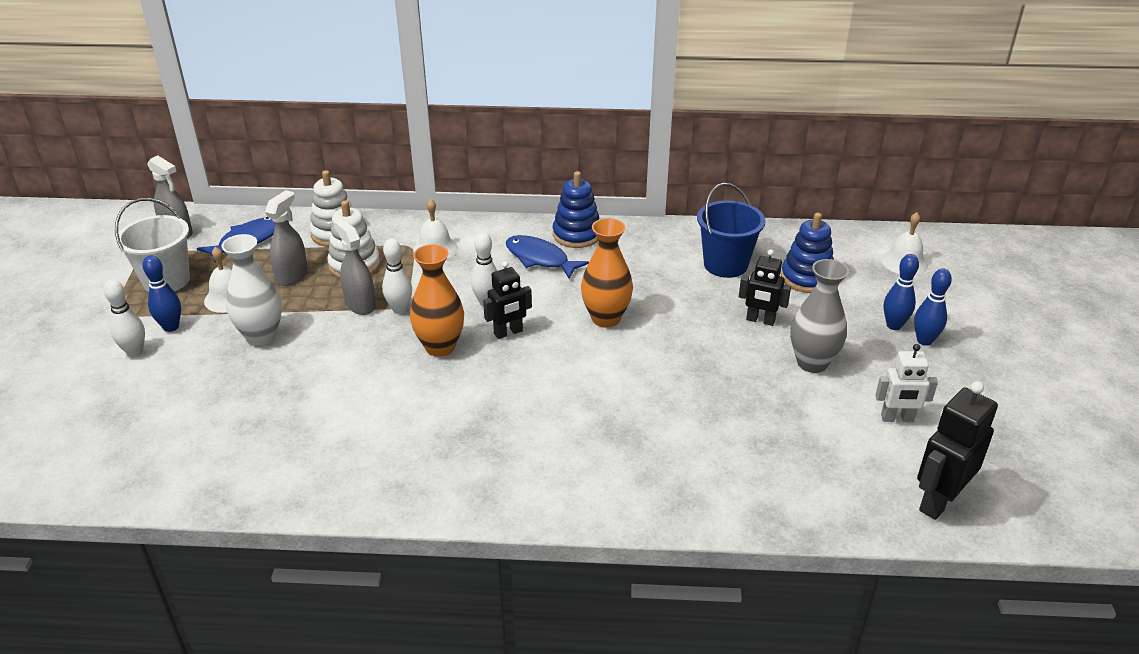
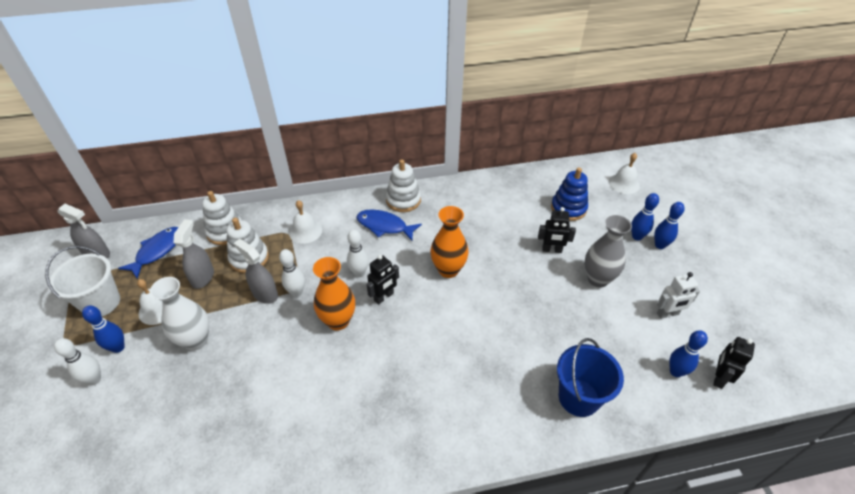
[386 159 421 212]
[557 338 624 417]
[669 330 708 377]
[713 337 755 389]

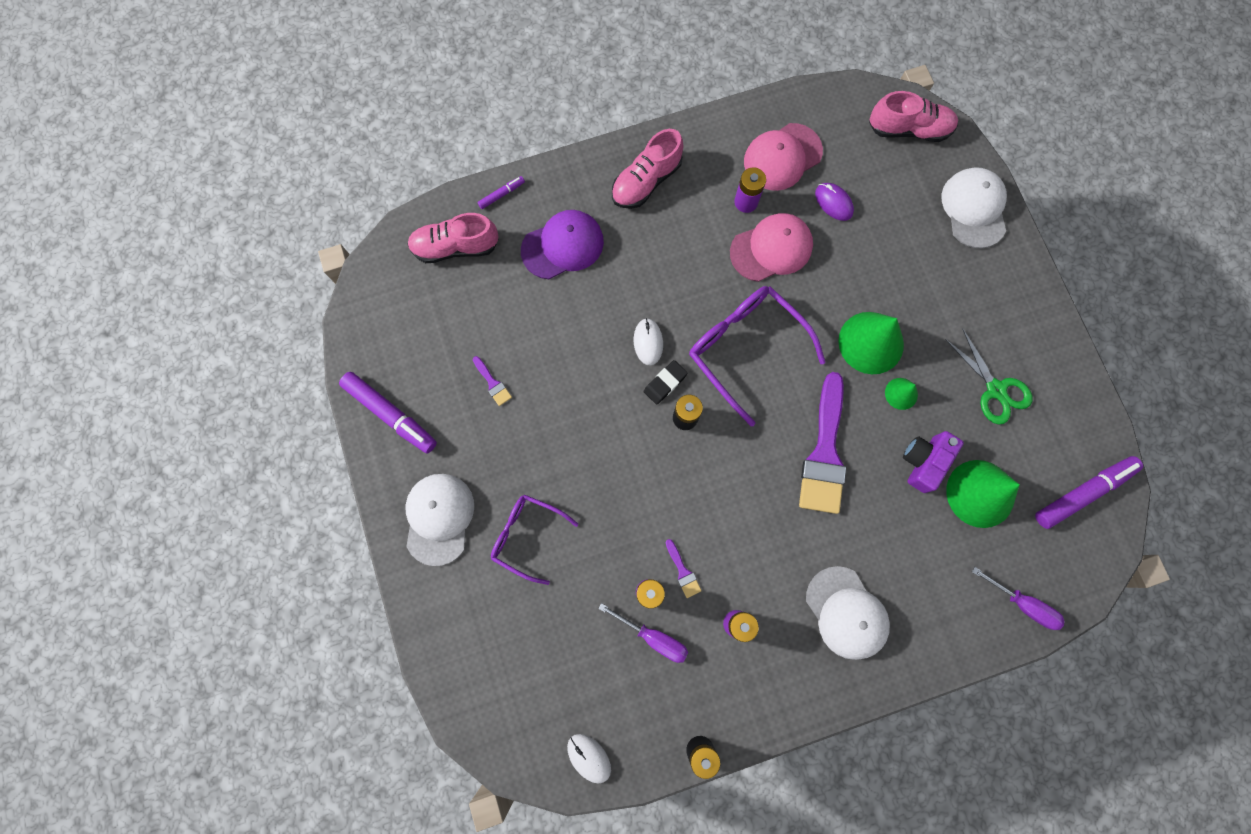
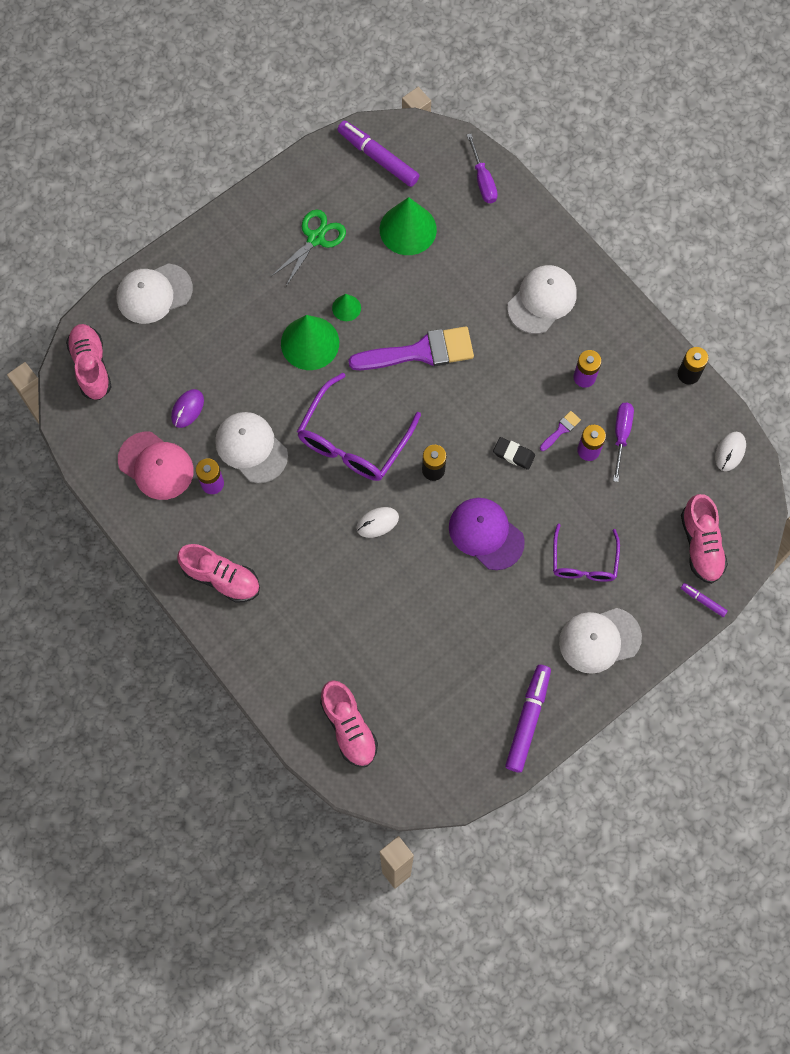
[215 412 288 483]
[449 498 525 570]
[467 134 498 203]
[493 437 535 470]
[681 494 728 584]
[681 583 728 617]
[473 356 512 406] (first image)
[903 431 964 493] (first image)

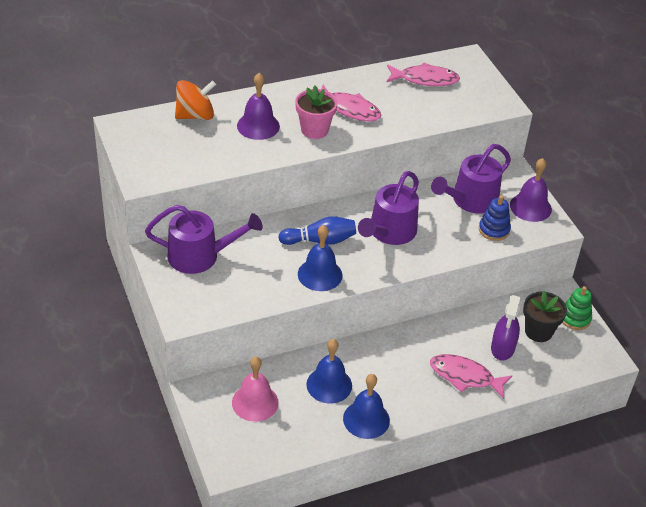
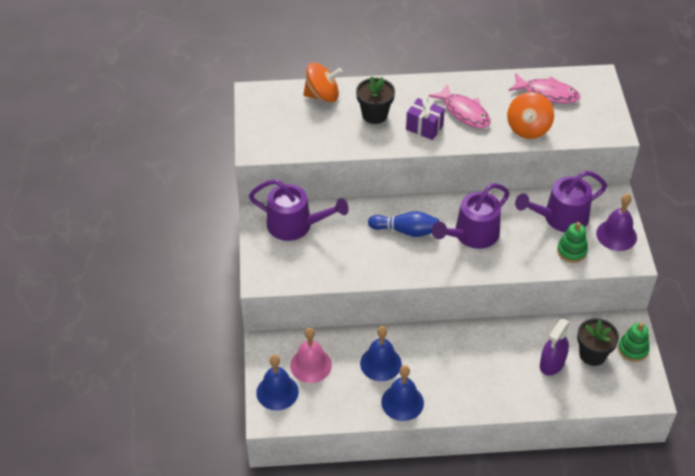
[256 355 299 410]
[356 77 395 124]
[406 97 445 140]
[507 92 554 139]
[557 222 588 263]
[430 354 512 399] (first image)

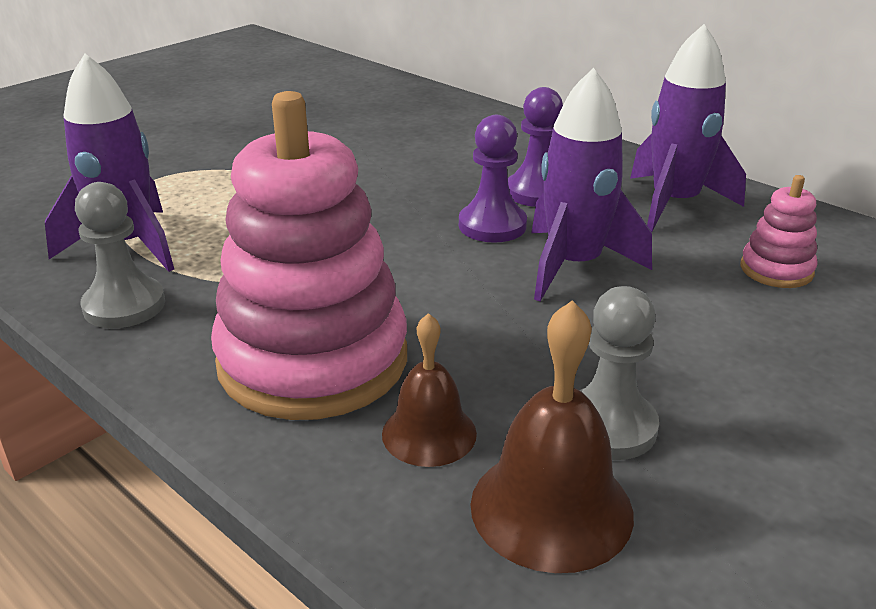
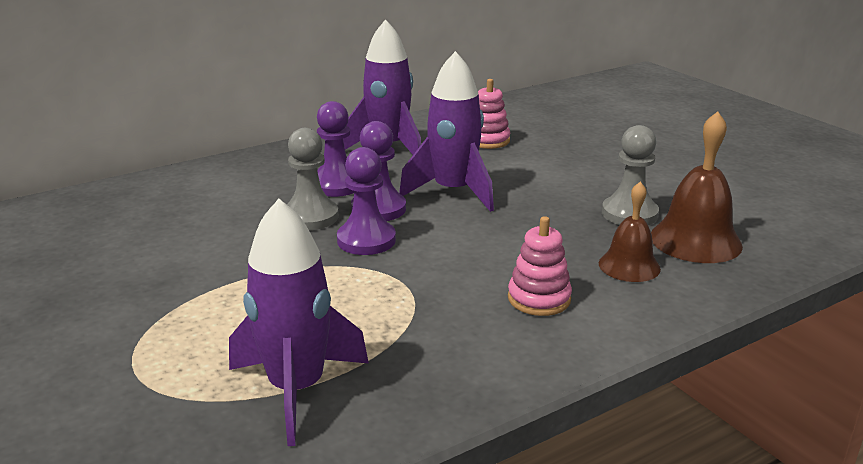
[287 128 339 230]
[337 147 396 255]
[508 216 572 316]

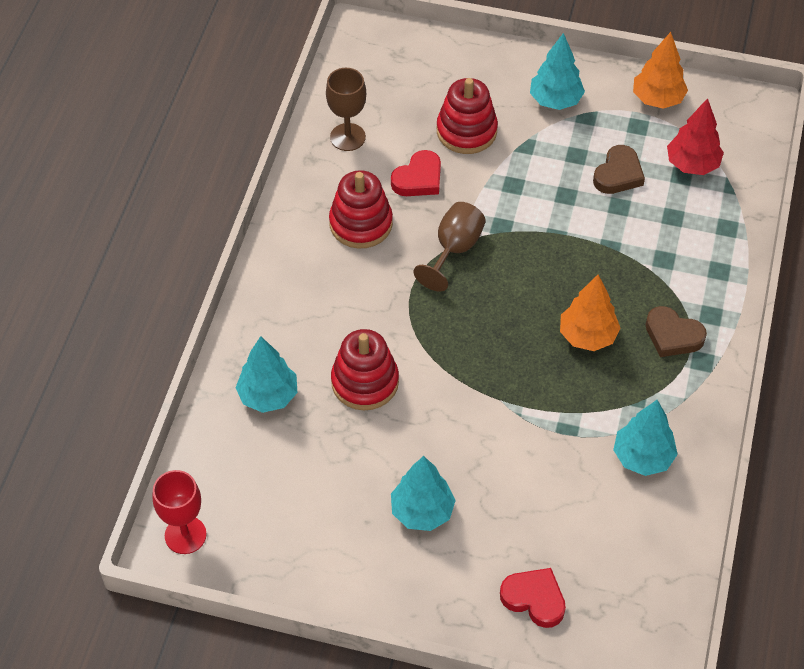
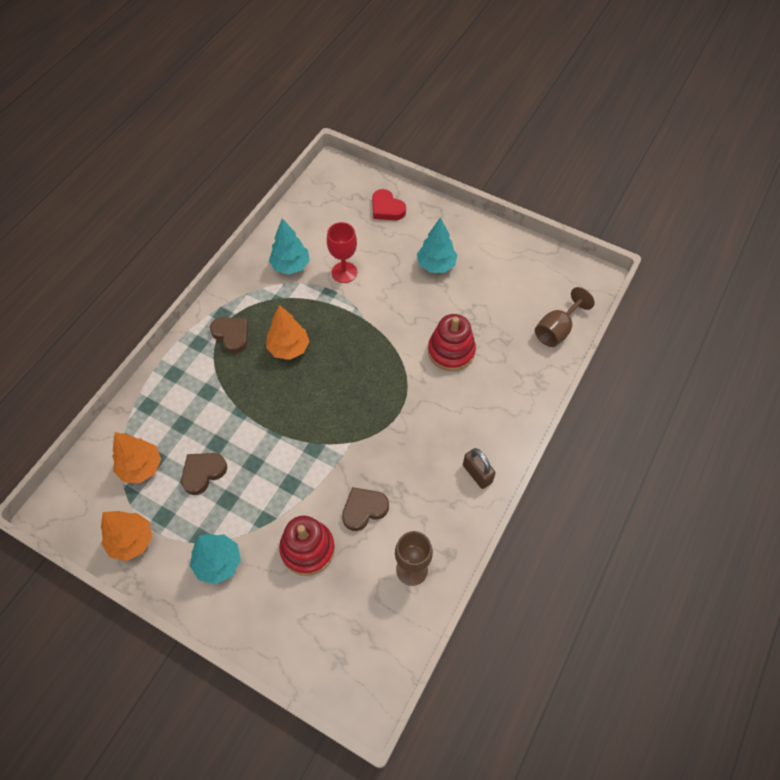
[112 432 161 483]
[327 222 357 283]
[342 487 389 531]
[463 448 496 489]
[535 287 595 347]
[235 336 297 413] (first image)
[329 170 393 248] (first image)

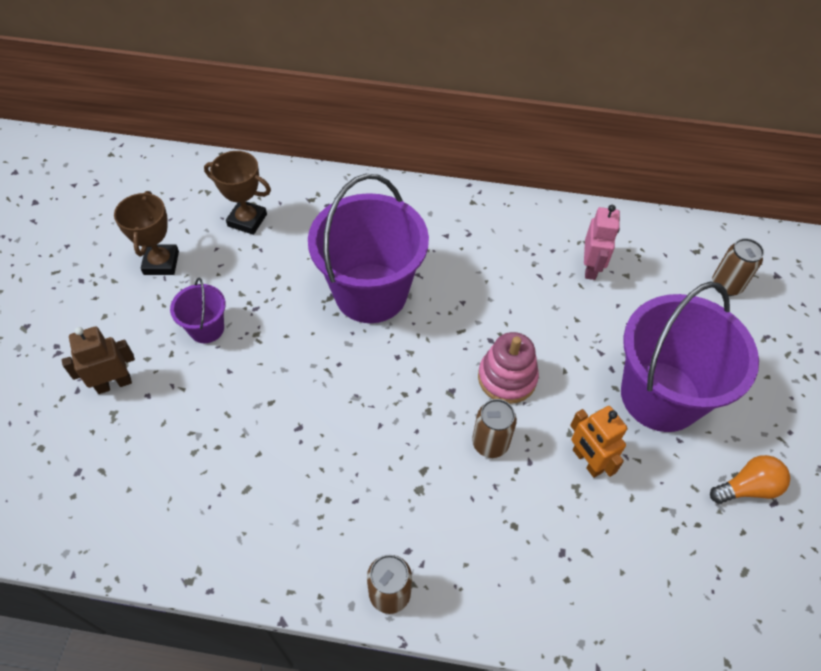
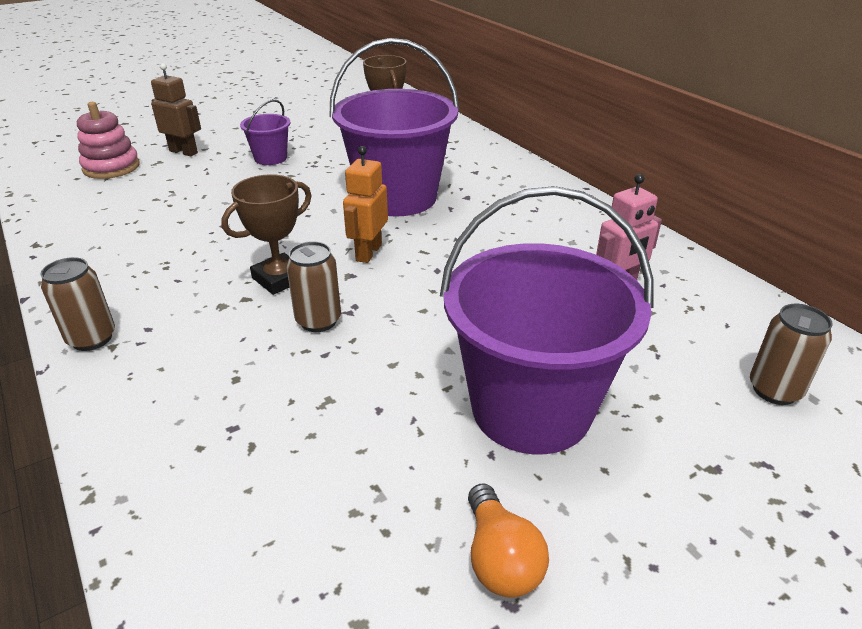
[77 102 140 179]
[221 174 312 295]
[343 146 388 263]
[468 484 549 598]

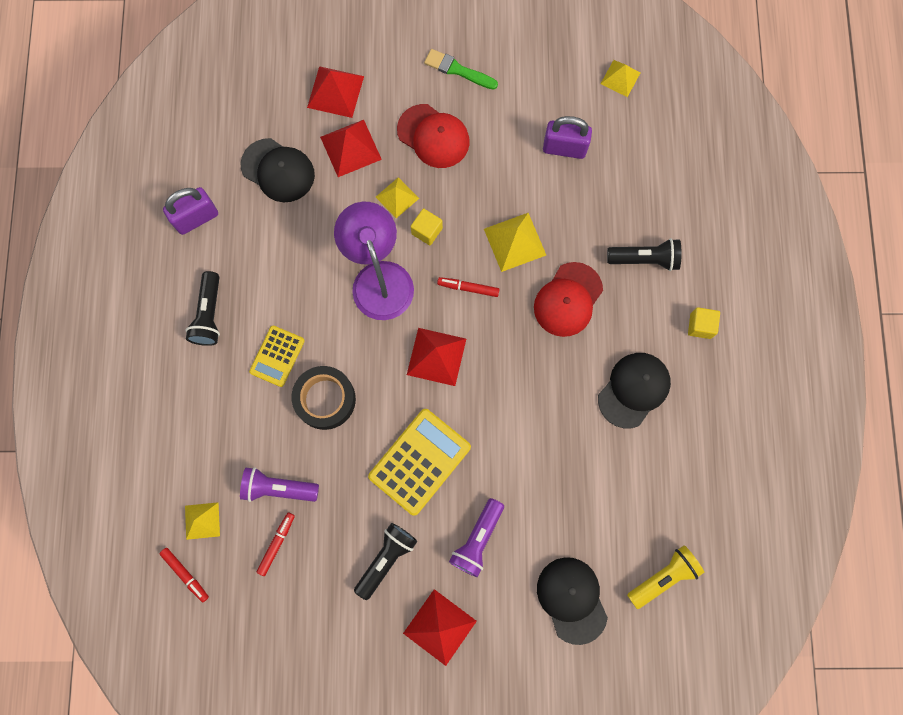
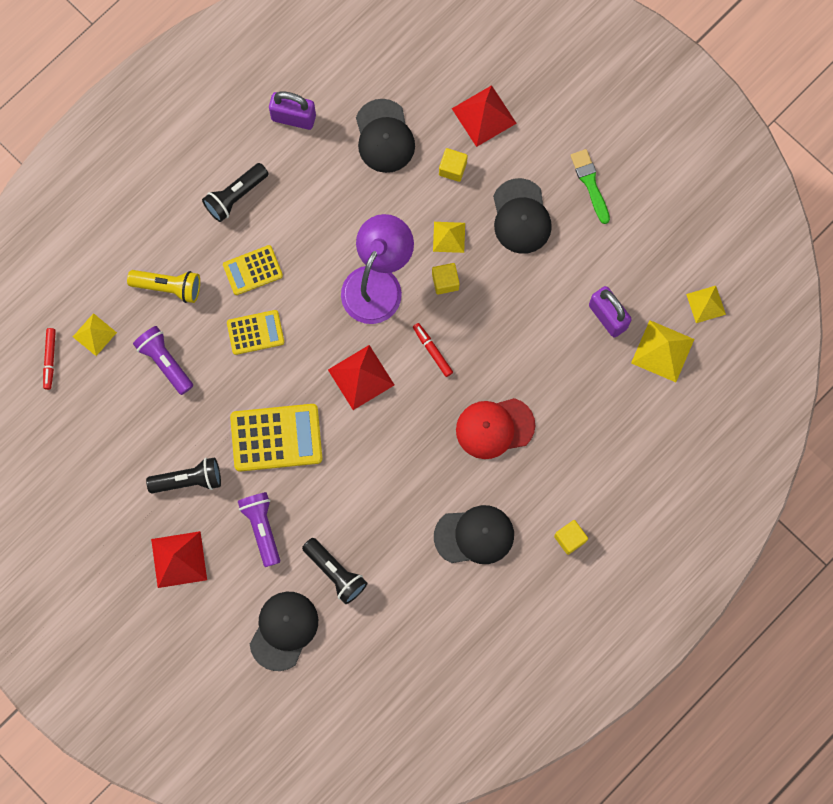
[127 270 200 303]
[227 310 284 355]
[238 492 280 567]
[302 538 367 604]
[439 148 468 182]
[493 178 552 254]
[631 320 694 382]
[257 512 295 576] (first image)

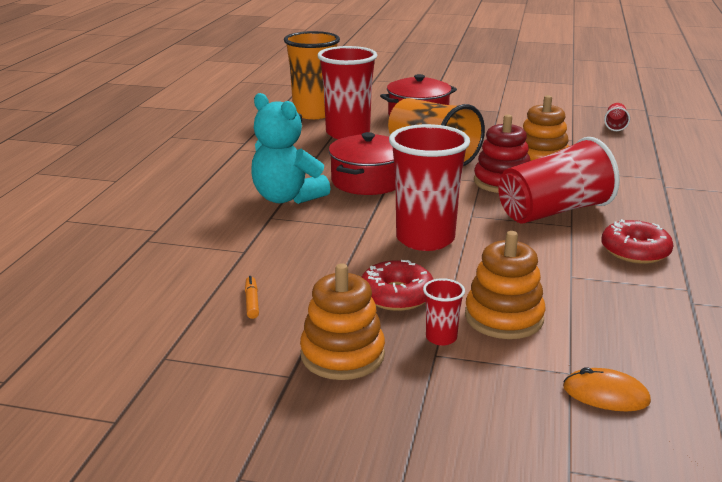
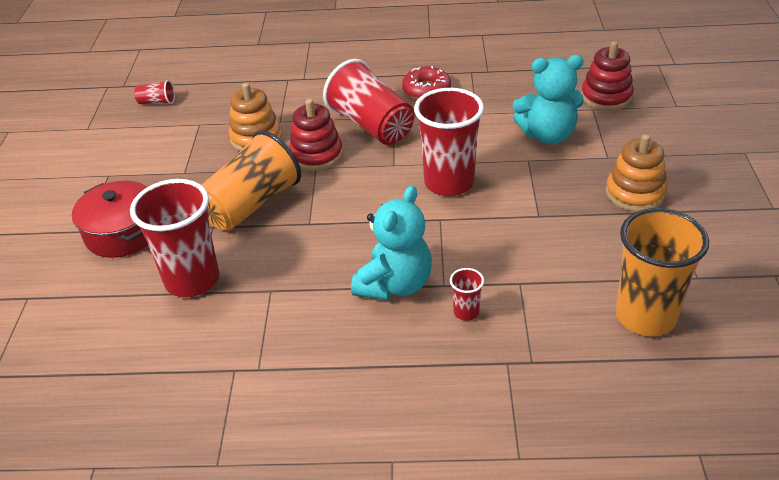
[450 268 484 321]
[513 55 584 144]
[581 41 634 111]
[615 208 709 336]
[245 276 259 319] (first image)
[329 132 396 195] (first image)
[362 260 434 311] (first image)

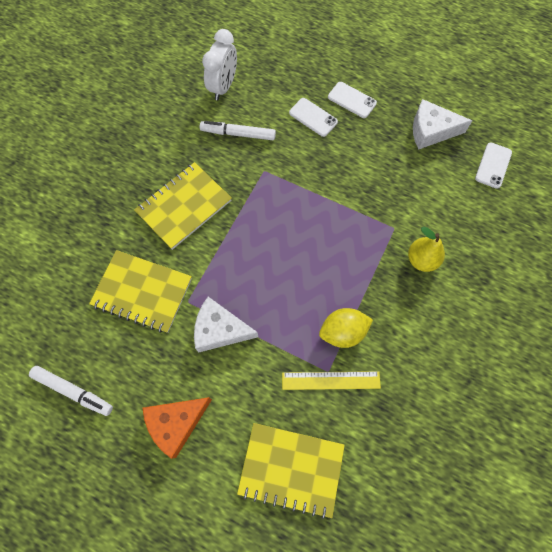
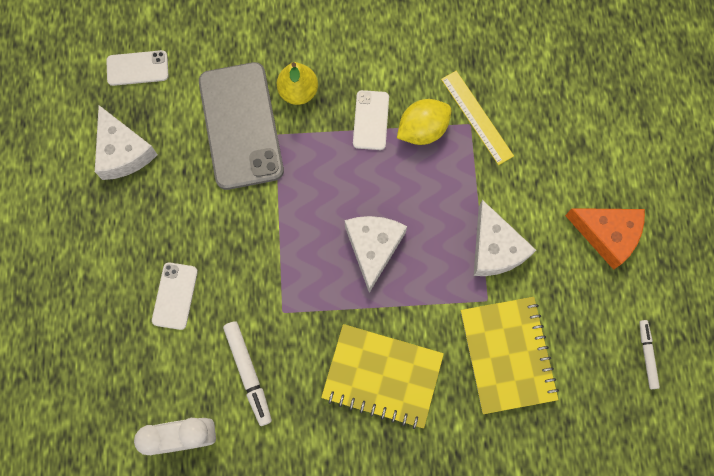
[199 62 284 190]
[345 216 407 293]
[353 90 389 150]
[397 99 451 145]
[639 320 660 389]
[237 423 345 519] (first image)

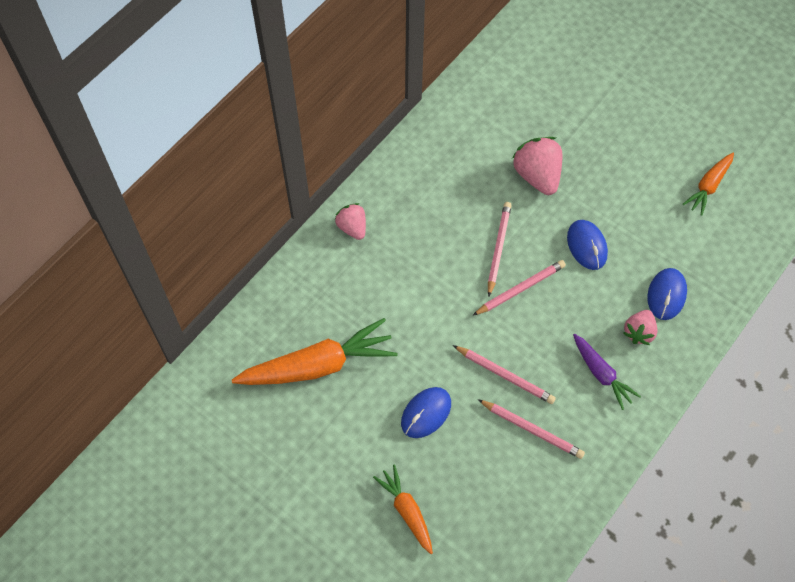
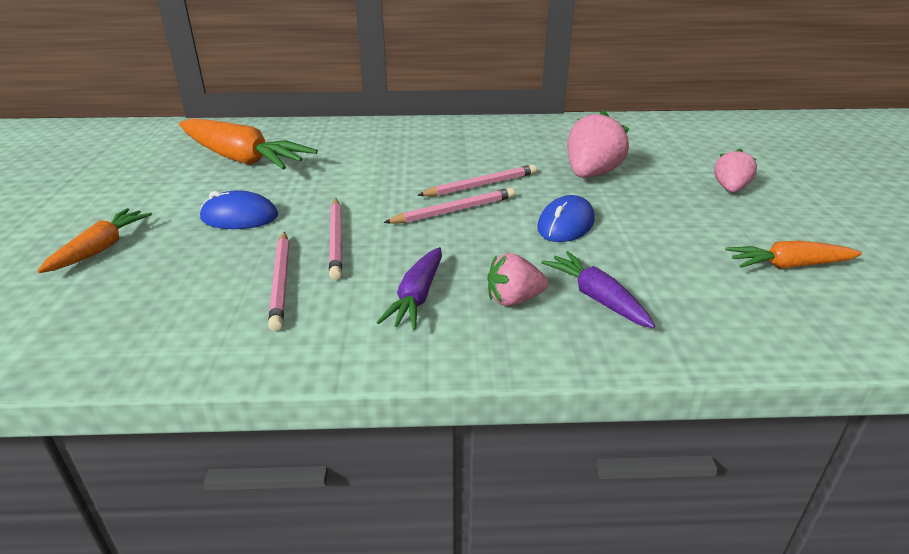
[383 188 515 224]
[541 251 655 328]
[714 148 757 192]

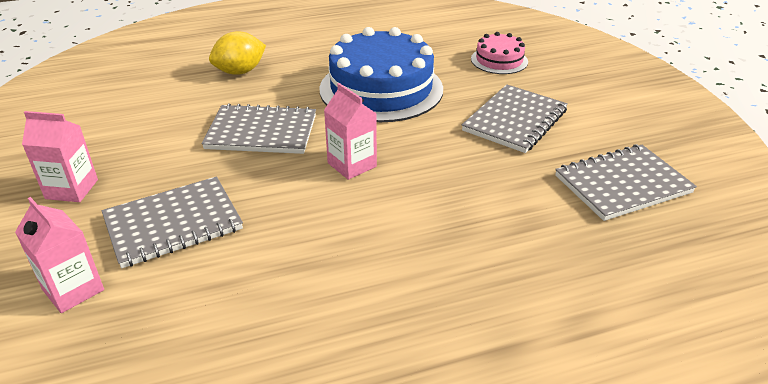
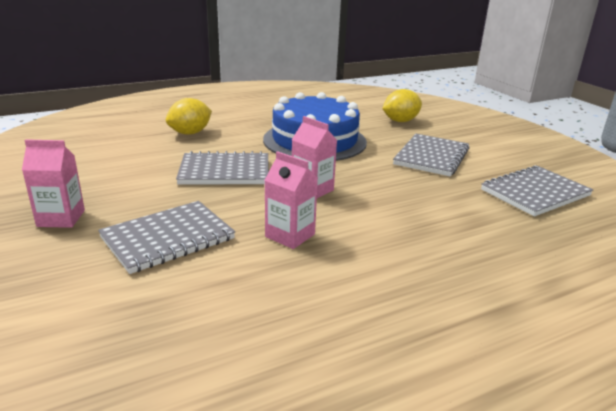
[265 151 318 249]
[382 89 422 122]

